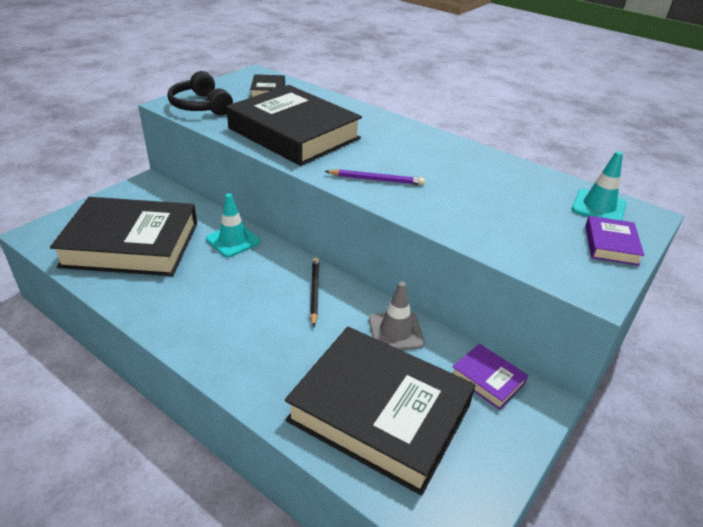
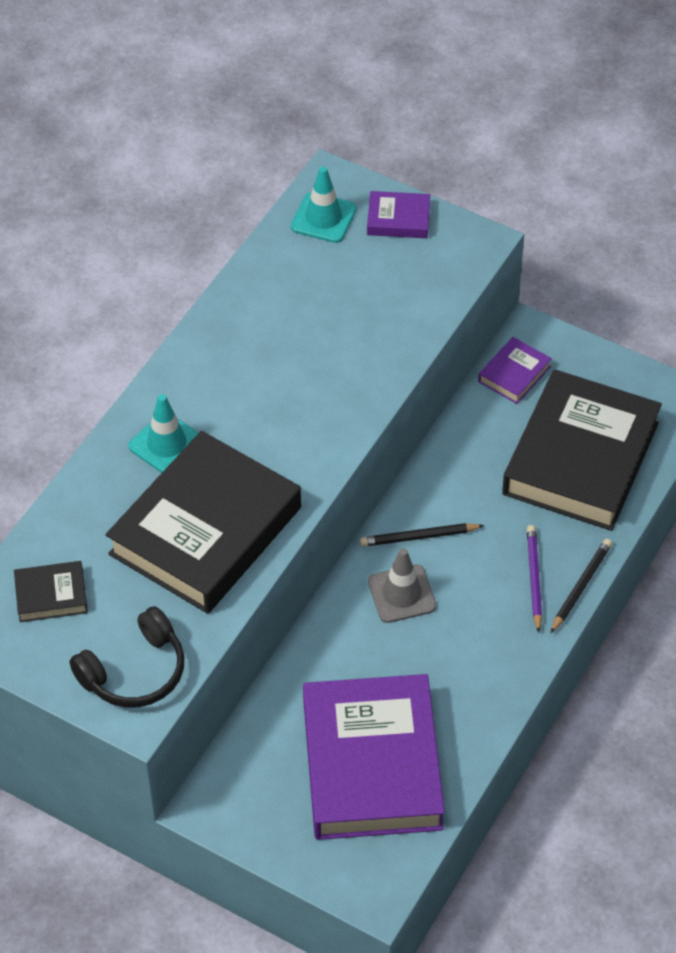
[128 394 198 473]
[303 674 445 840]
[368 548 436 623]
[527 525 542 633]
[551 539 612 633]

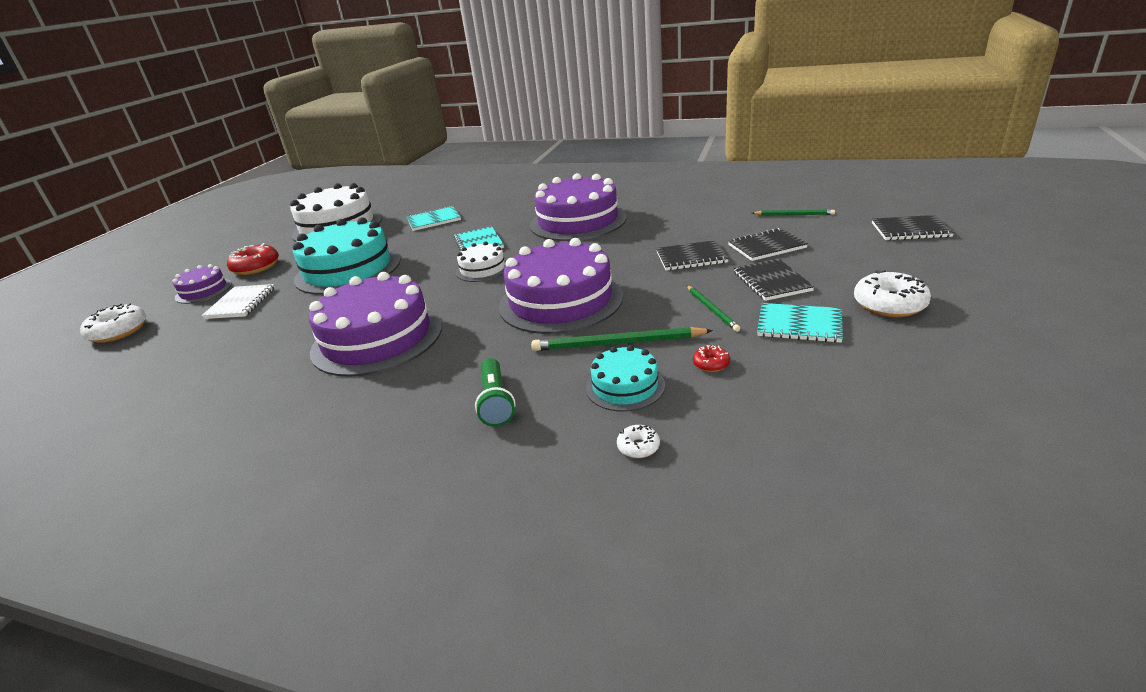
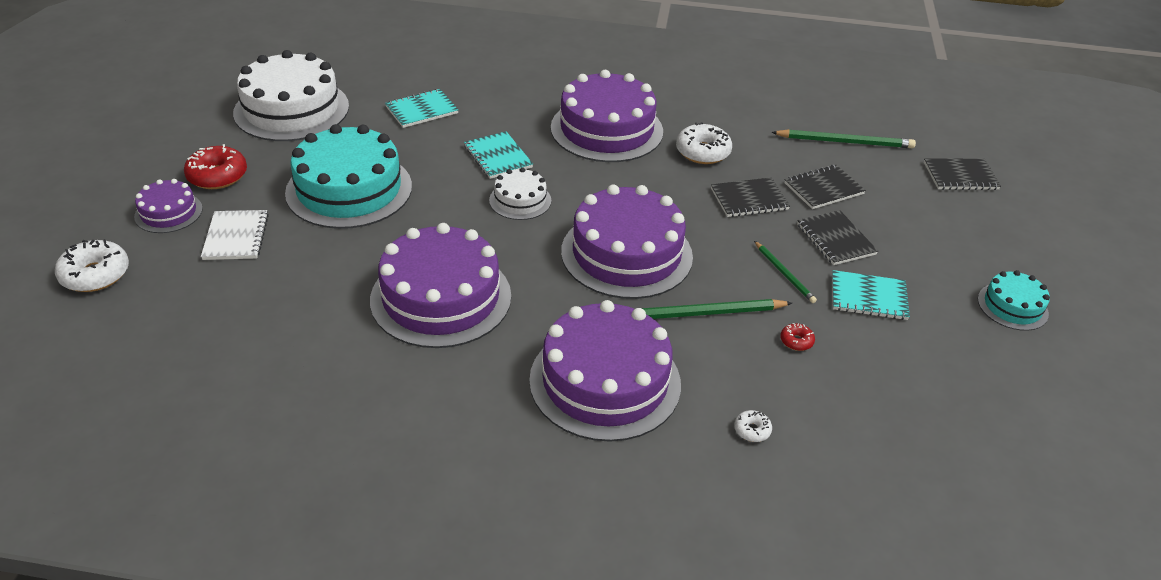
[529 300 681 442]
[676 122 732 164]
[771 129 916 148]
[978 270 1050 331]

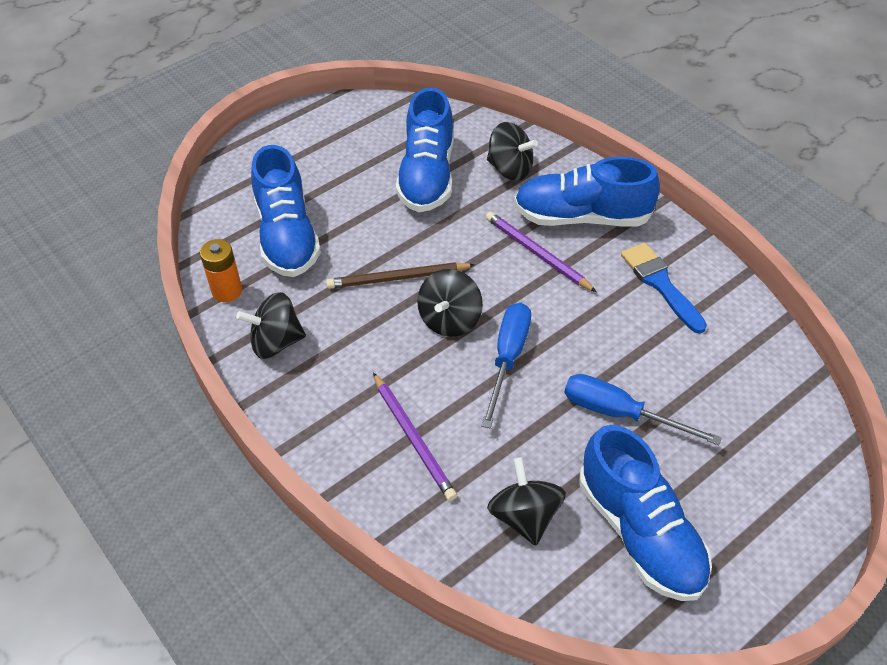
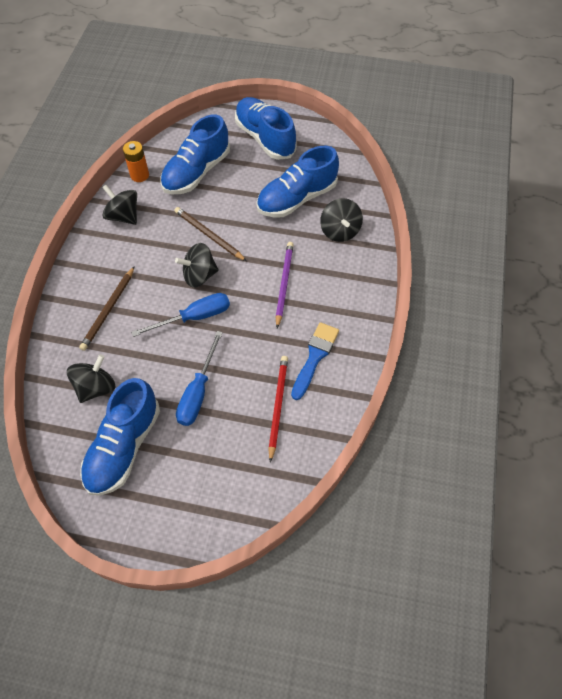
[79 266 135 351]
[176 331 223 426]
[235 97 297 160]
[268 356 288 463]

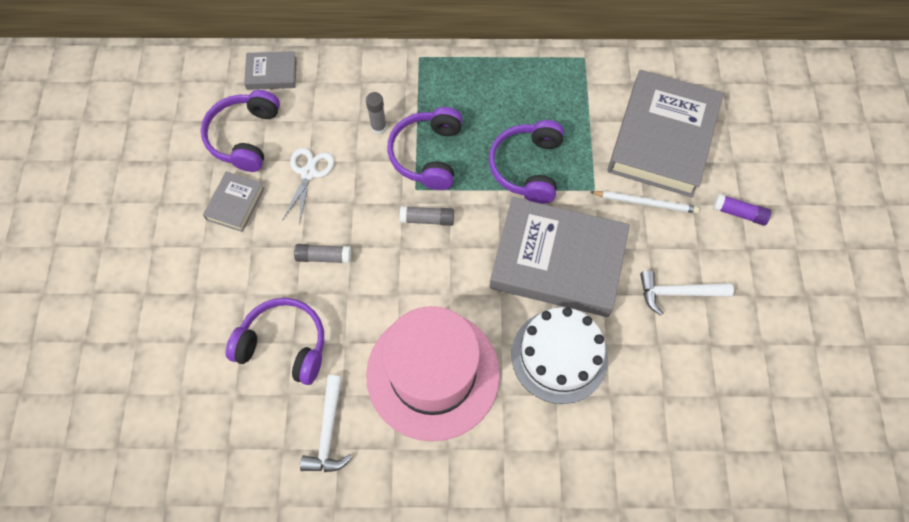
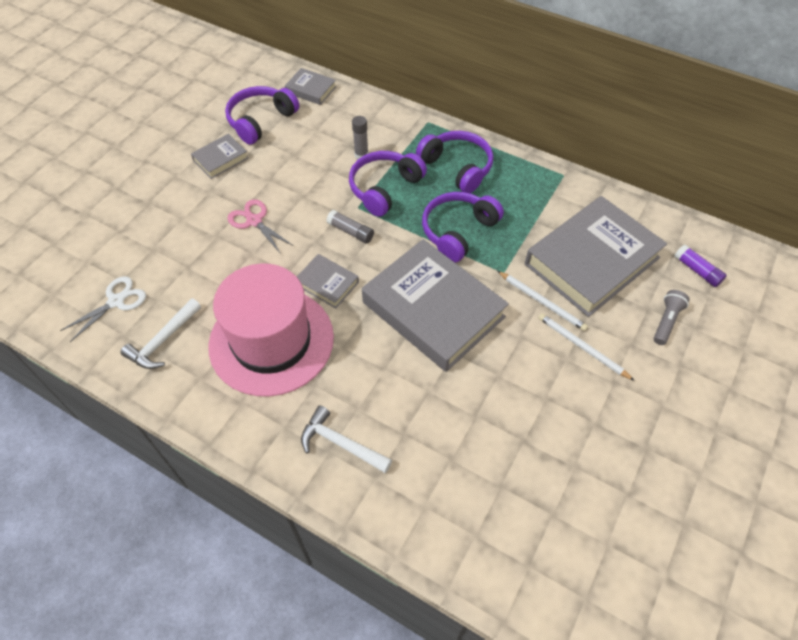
[60 276 146 342]
[228 199 294 254]
[297 254 359 309]
[301 405 392 473]
[416 131 493 193]
[538 313 635 381]
[653 290 690 345]
[674 244 727 287]
[511 307 608 404] (first image)

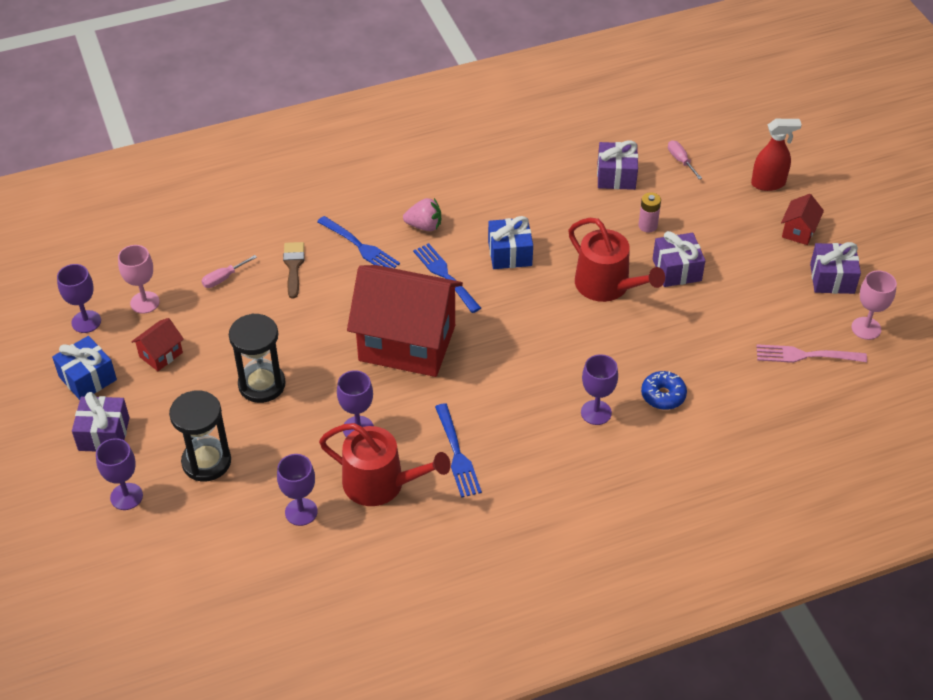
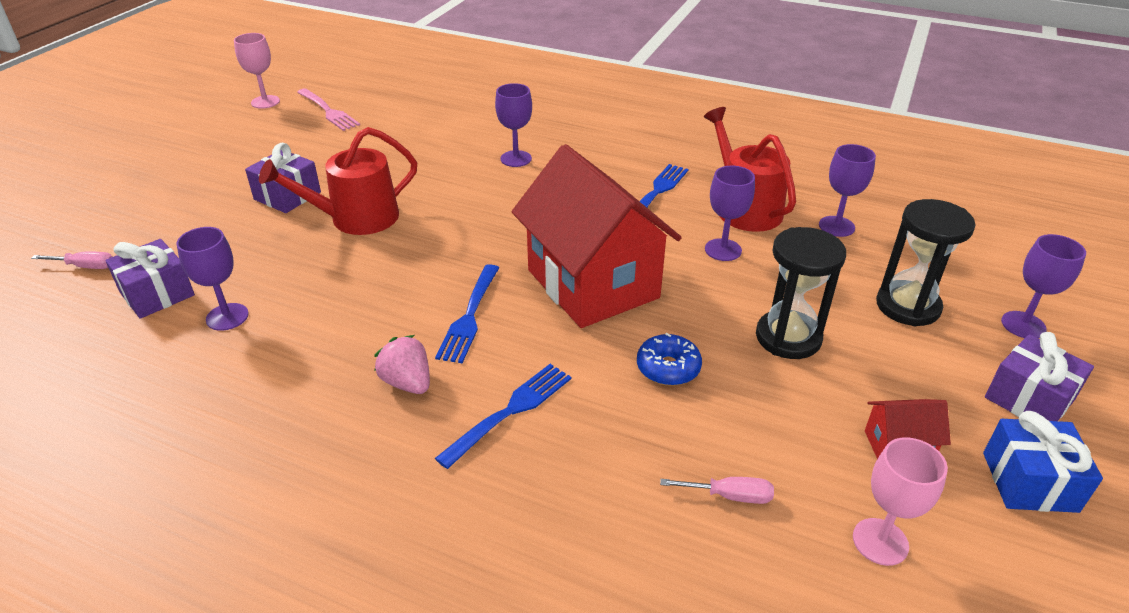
[31 251 113 269]
[176 227 249 331]
[259 127 417 235]
[435 364 572 469]
[637 333 702 386]
[283 242 305 299] (first image)
[488 216 533 269] (first image)
[638 192 661 233] (first image)
[751 119 802 191] (first image)
[781 194 824 245] (first image)
[810 242 861 294] (first image)

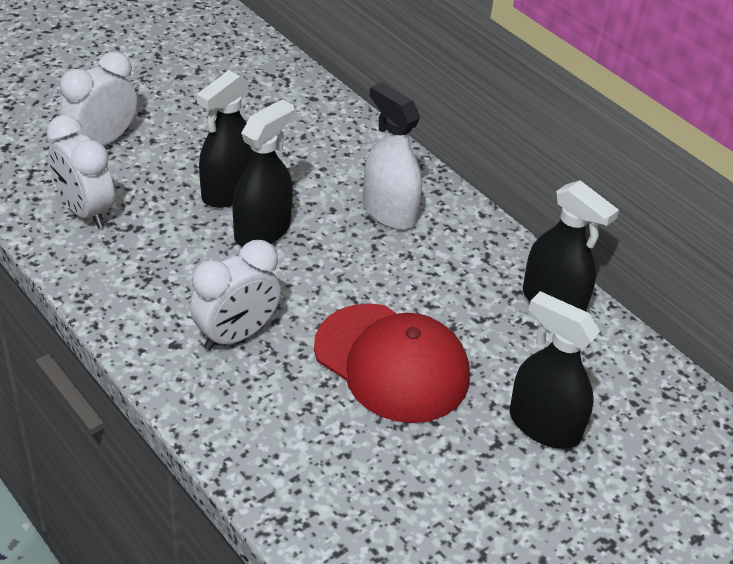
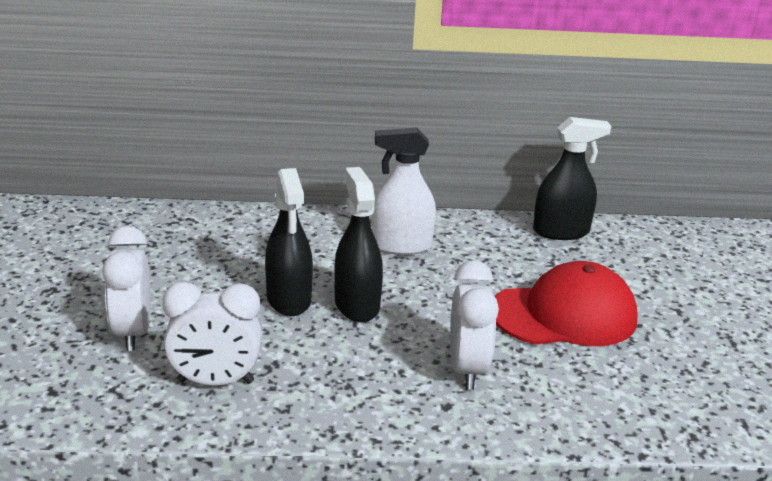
[510 291 600 449] (first image)

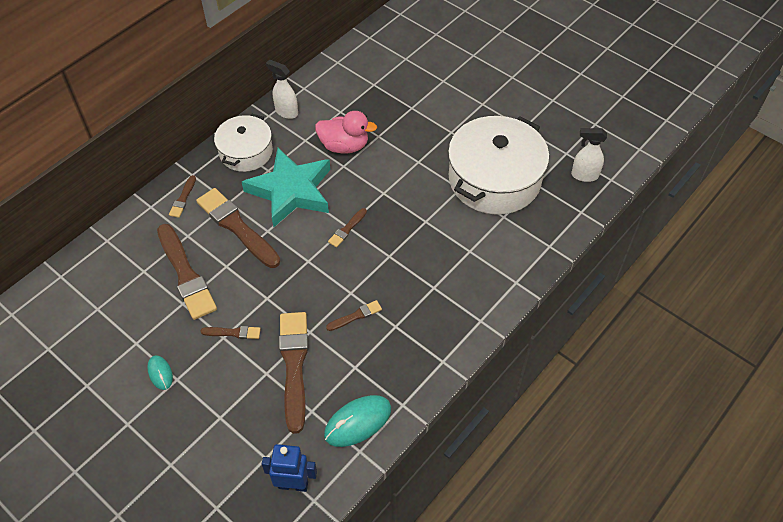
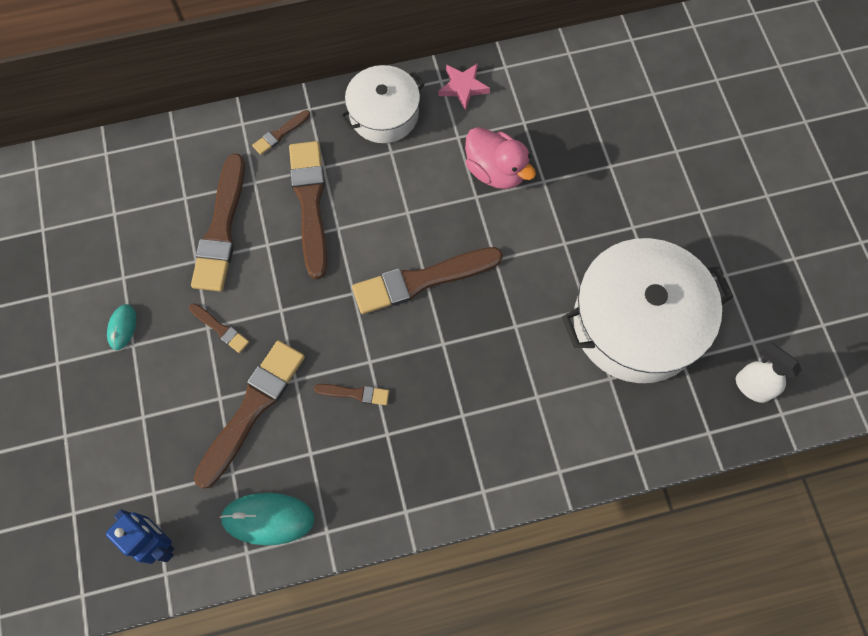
[352 247 503 314]
[438 63 490 111]
[242 148 330 227] (first image)

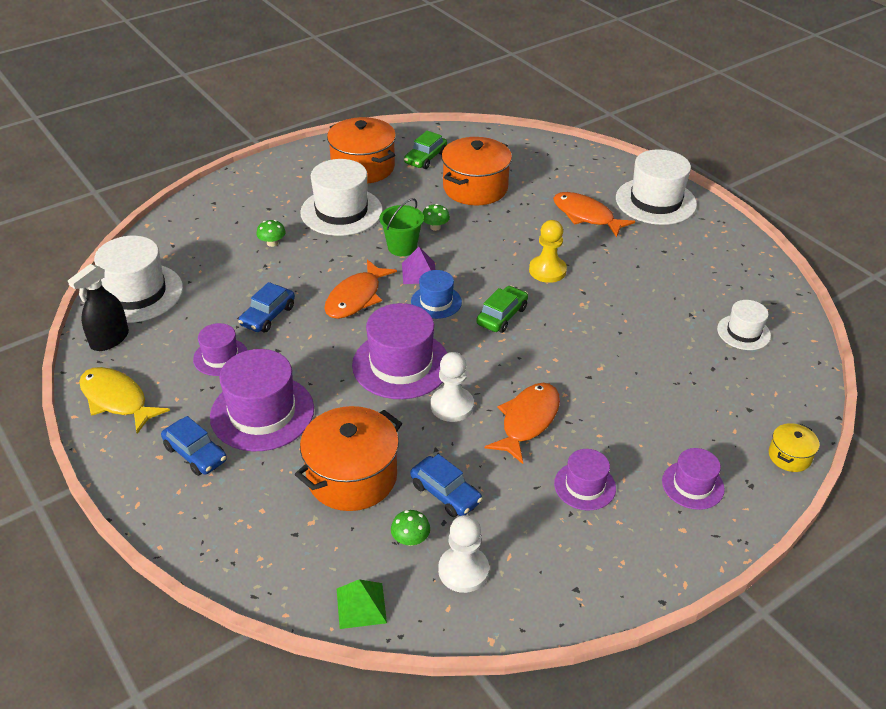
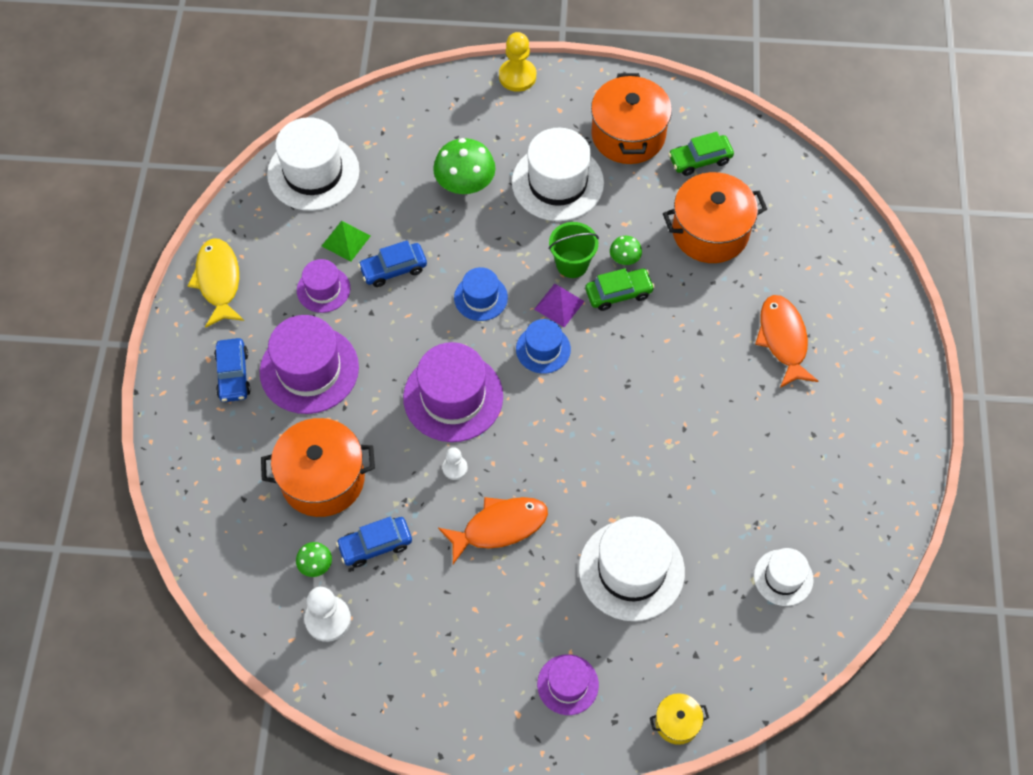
[322 220 370 262]
[336 517 412 568]
[433 138 495 194]
[442 447 468 480]
[454 267 508 321]
[499 32 536 92]
[579 516 685 621]
[585 268 655 311]
[68 264 129 351] (first image)
[554 449 616 511] (first image)

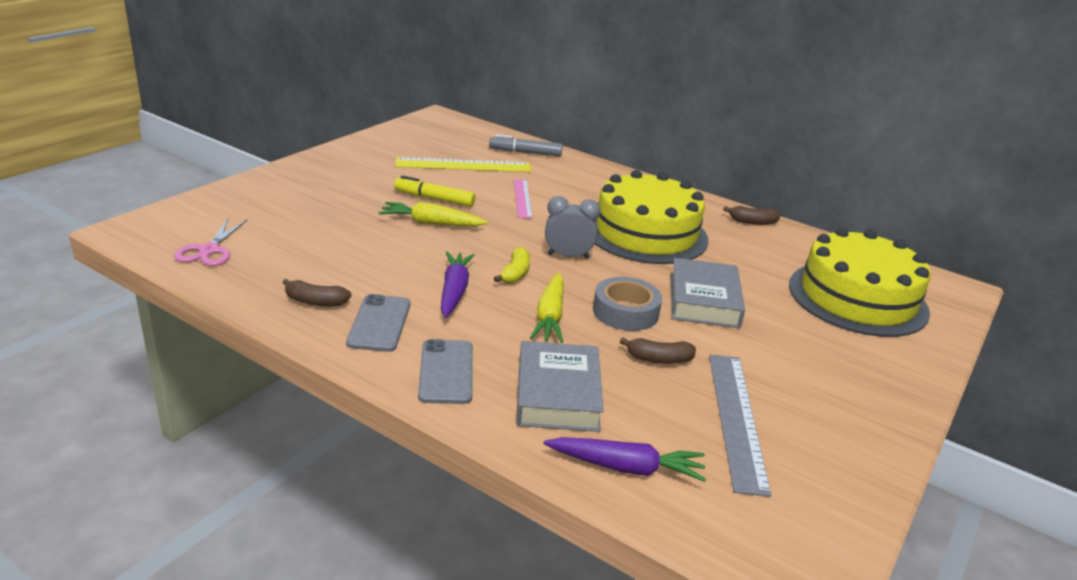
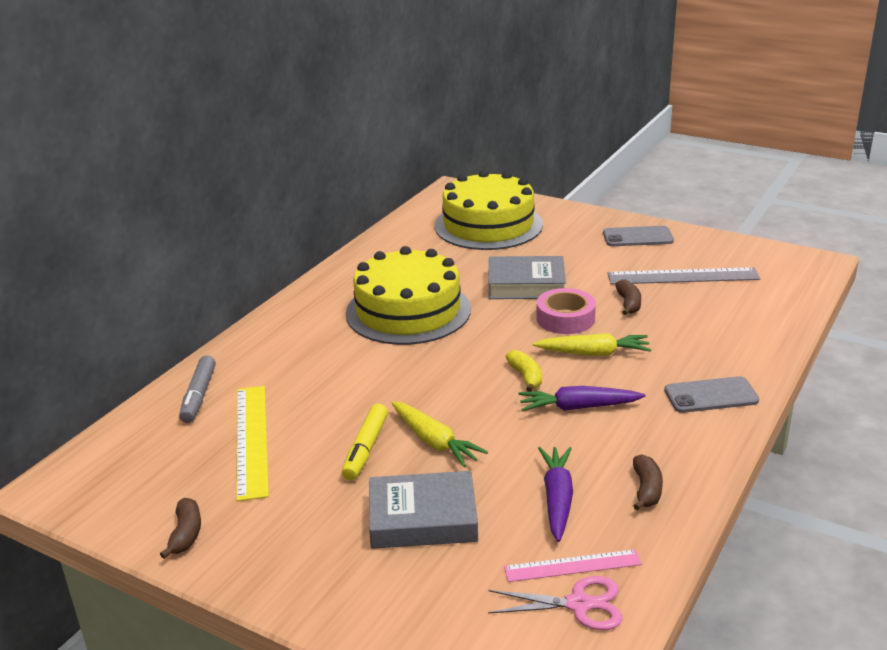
[160 498 201 559]
[369 471 478 549]
[391 402 488 467]
[504 549 642 582]
[505 350 542 392]
[536 288 596 334]
[538 447 573 542]
[603 226 674 246]
[545 196 600 259] (first image)

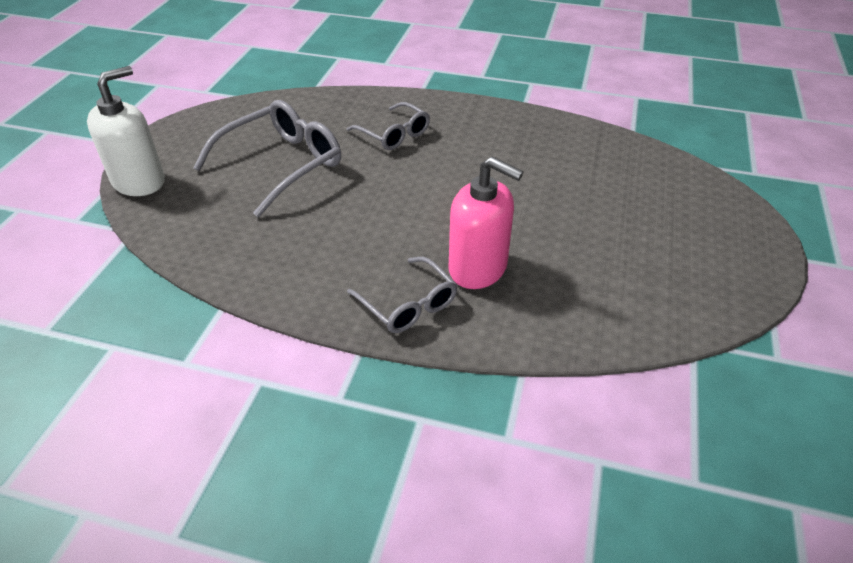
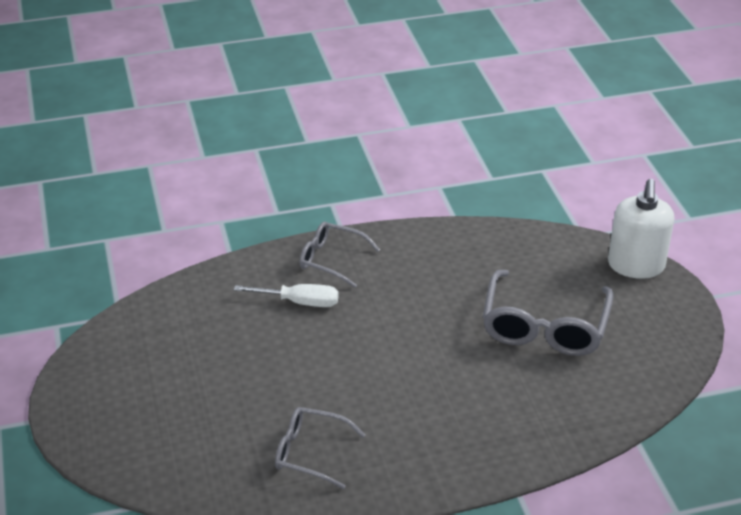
[234 284 339 307]
[275 407 366 489]

